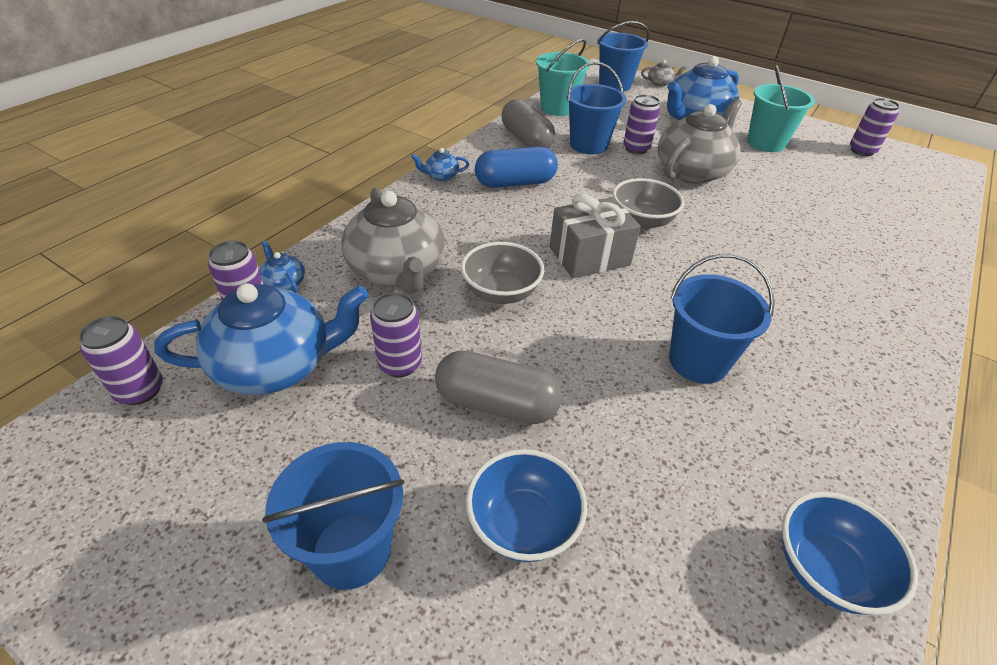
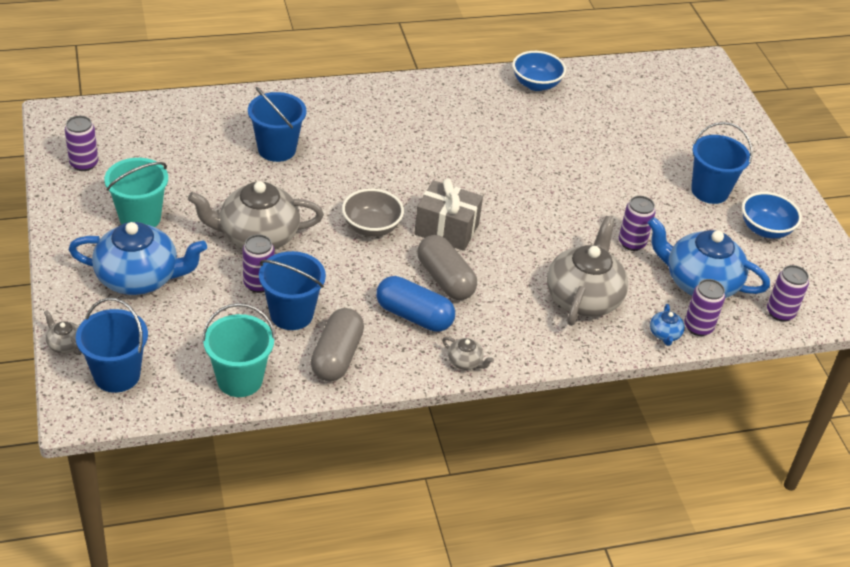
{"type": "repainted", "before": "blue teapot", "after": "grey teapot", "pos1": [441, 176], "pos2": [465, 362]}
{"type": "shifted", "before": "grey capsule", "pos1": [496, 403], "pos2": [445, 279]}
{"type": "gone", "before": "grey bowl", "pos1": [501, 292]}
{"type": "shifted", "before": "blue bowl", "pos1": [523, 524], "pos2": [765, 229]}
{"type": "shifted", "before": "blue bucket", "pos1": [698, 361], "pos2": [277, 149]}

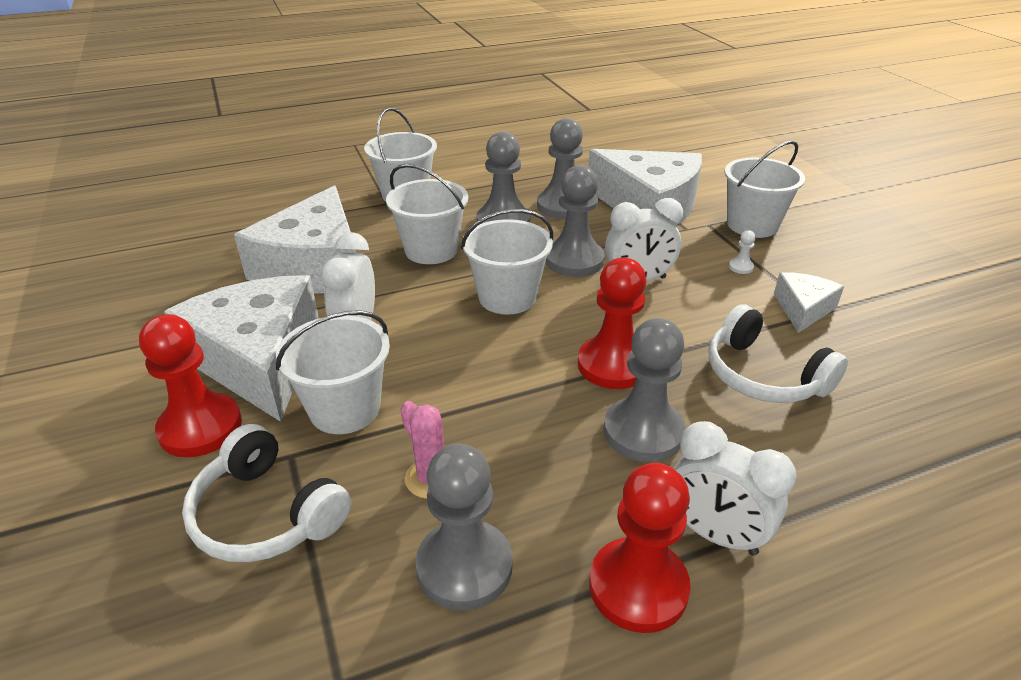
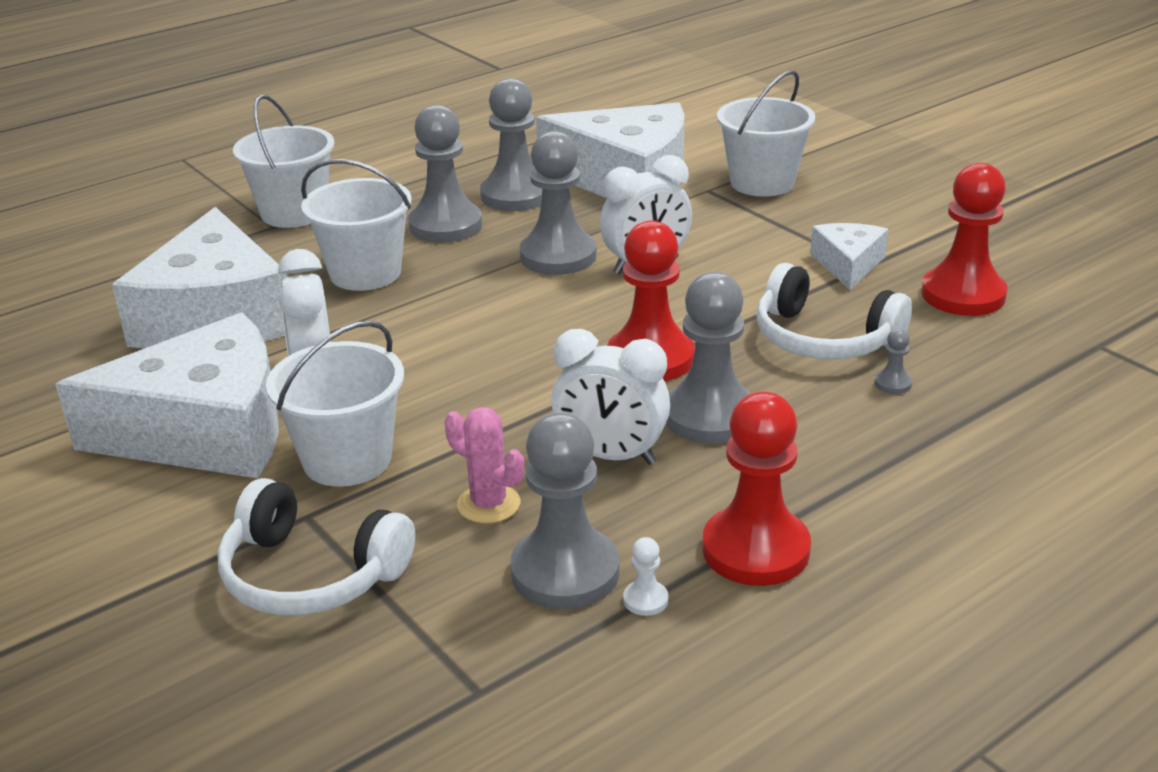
{"type": "shifted", "before": "red pawn", "pos1": [200, 428], "pos2": [963, 295]}
{"type": "rotated", "before": "white cheese", "pos1": [259, 360], "pos2": [205, 431], "turn": 120}
{"type": "gone", "before": "white bucket", "pos1": [507, 297]}
{"type": "shifted", "before": "white clock", "pos1": [714, 534], "pos2": [611, 456]}
{"type": "shifted", "before": "white pawn", "pos1": [741, 267], "pos2": [645, 600]}
{"type": "new", "after": "grey pawn", "pos2": [893, 383]}

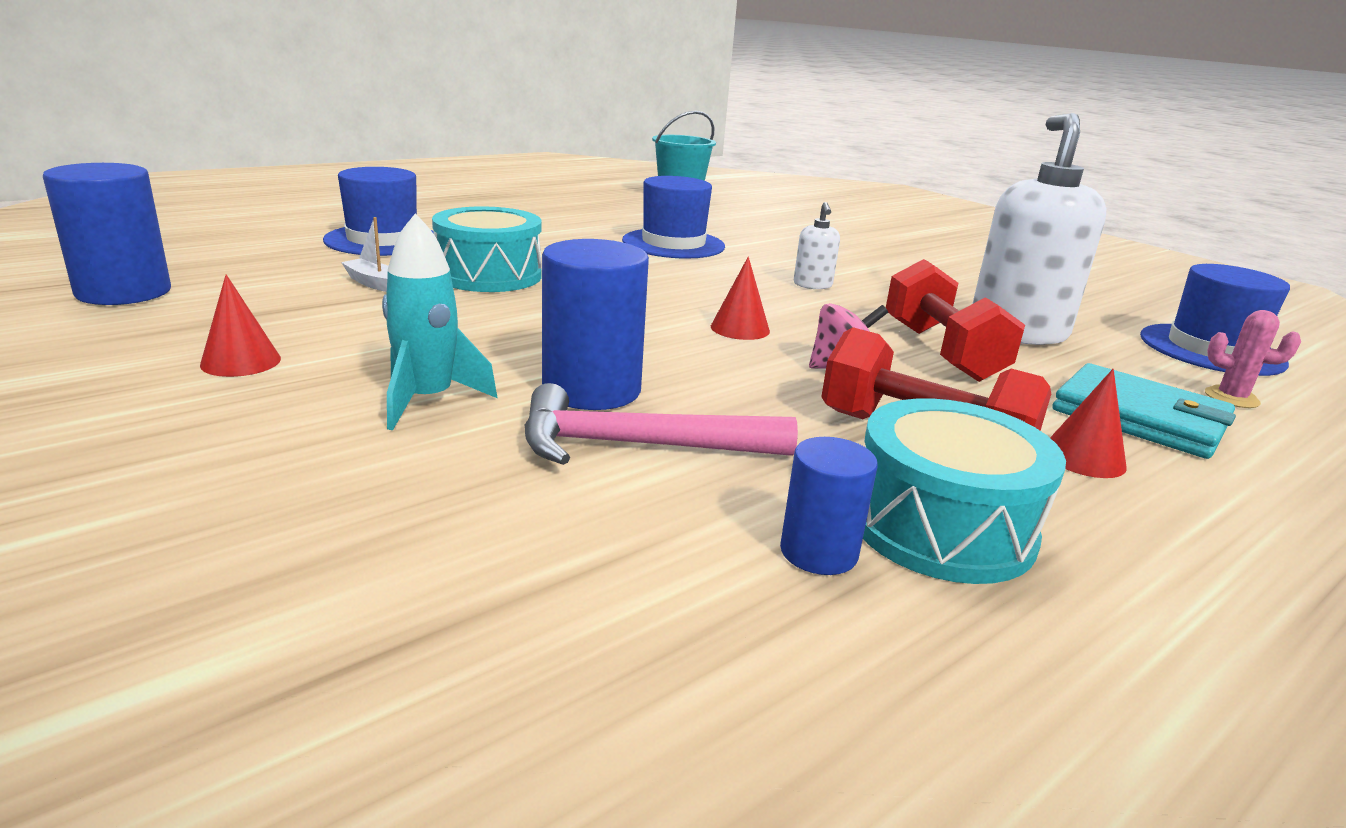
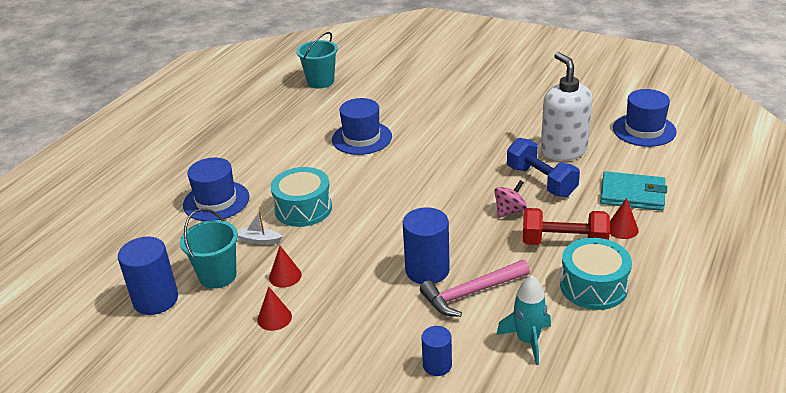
{"type": "shifted", "before": "turquoise rocket", "pos1": [427, 400], "pos2": [527, 341]}
{"type": "shifted", "before": "red cone", "pos1": [740, 328], "pos2": [285, 276]}
{"type": "shifted", "before": "blue cylinder", "pos1": [818, 552], "pos2": [437, 365]}
{"type": "gone", "before": "white soap dispenser", "pos1": [812, 285]}
{"type": "repainted", "before": "red dumbbell", "after": "blue dumbbell", "pos1": [941, 352], "pos2": [541, 181]}
{"type": "gone", "before": "pink cactus", "pos1": [1231, 398]}
{"type": "new", "after": "turquoise bucket", "pos2": [217, 276]}

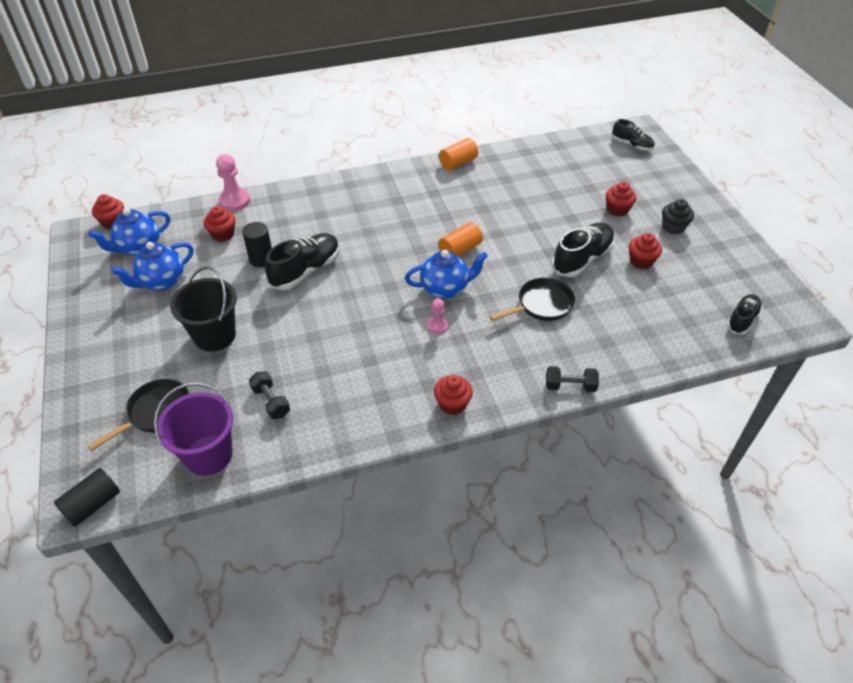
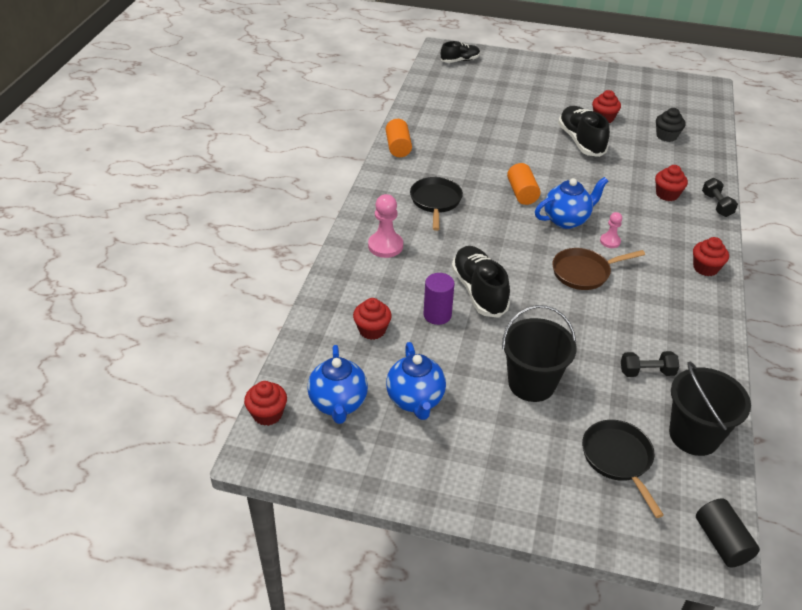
{"type": "repainted", "before": "purple bucket", "after": "black bucket", "pos1": [208, 455], "pos2": [694, 435]}
{"type": "shifted", "before": "pink pawn", "pos1": [234, 201], "pos2": [385, 246]}
{"type": "repainted", "before": "black cylinder", "after": "purple cylinder", "pos1": [261, 259], "pos2": [437, 315]}
{"type": "rotated", "before": "blue teapot", "pos1": [445, 289], "pos2": [566, 220], "turn": 45}
{"type": "shifted", "before": "black pan", "pos1": [541, 305], "pos2": [435, 202]}
{"type": "rotated", "before": "black dumbbell", "pos1": [570, 386], "pos2": [716, 205], "turn": -45}
{"type": "shifted", "before": "red cupcake", "pos1": [617, 210], "pos2": [667, 194]}
{"type": "shifted", "before": "black cupcake", "pos1": [673, 227], "pos2": [666, 136]}
{"type": "gone", "before": "black shoe", "pos1": [742, 320]}
{"type": "new", "after": "brown pan", "pos2": [584, 272]}

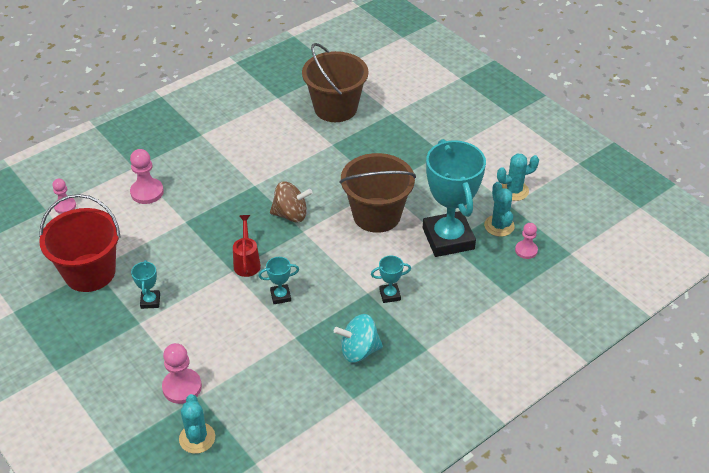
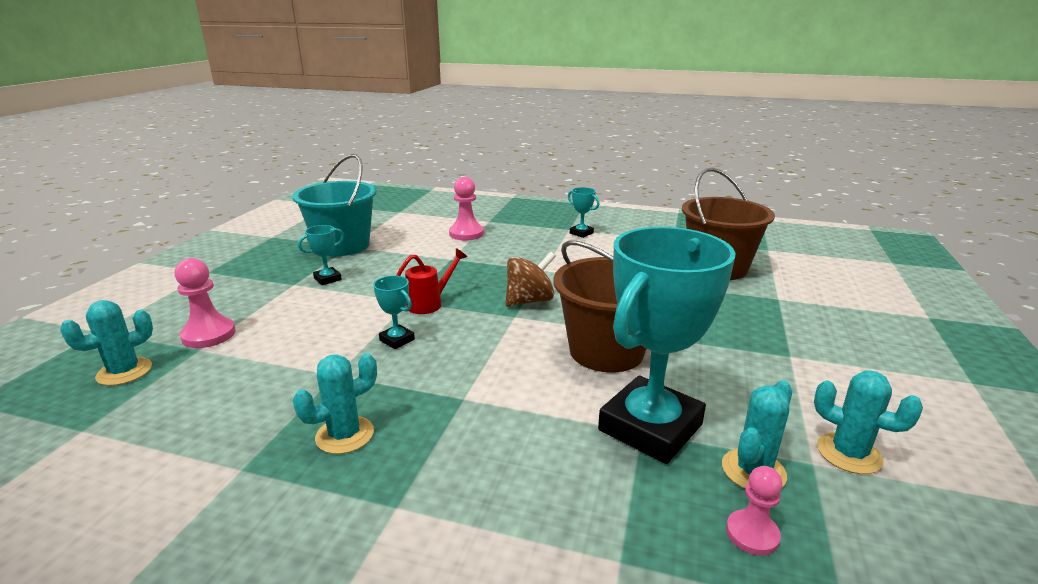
{"type": "repainted", "before": "red bucket", "after": "turquoise bucket", "pos1": [90, 272], "pos2": [342, 246]}
{"type": "gone", "before": "pink pawn", "pos1": [65, 206]}
{"type": "rotated", "before": "brown spinning top", "pos1": [291, 214], "pos2": [529, 301], "turn": -90}
{"type": "swapped", "before": "turquoise spinning top", "after": "turquoise cactus", "pos1": [359, 350], "pos2": [345, 435]}
{"type": "shifted", "before": "turquoise trophy", "pos1": [390, 295], "pos2": [581, 233]}

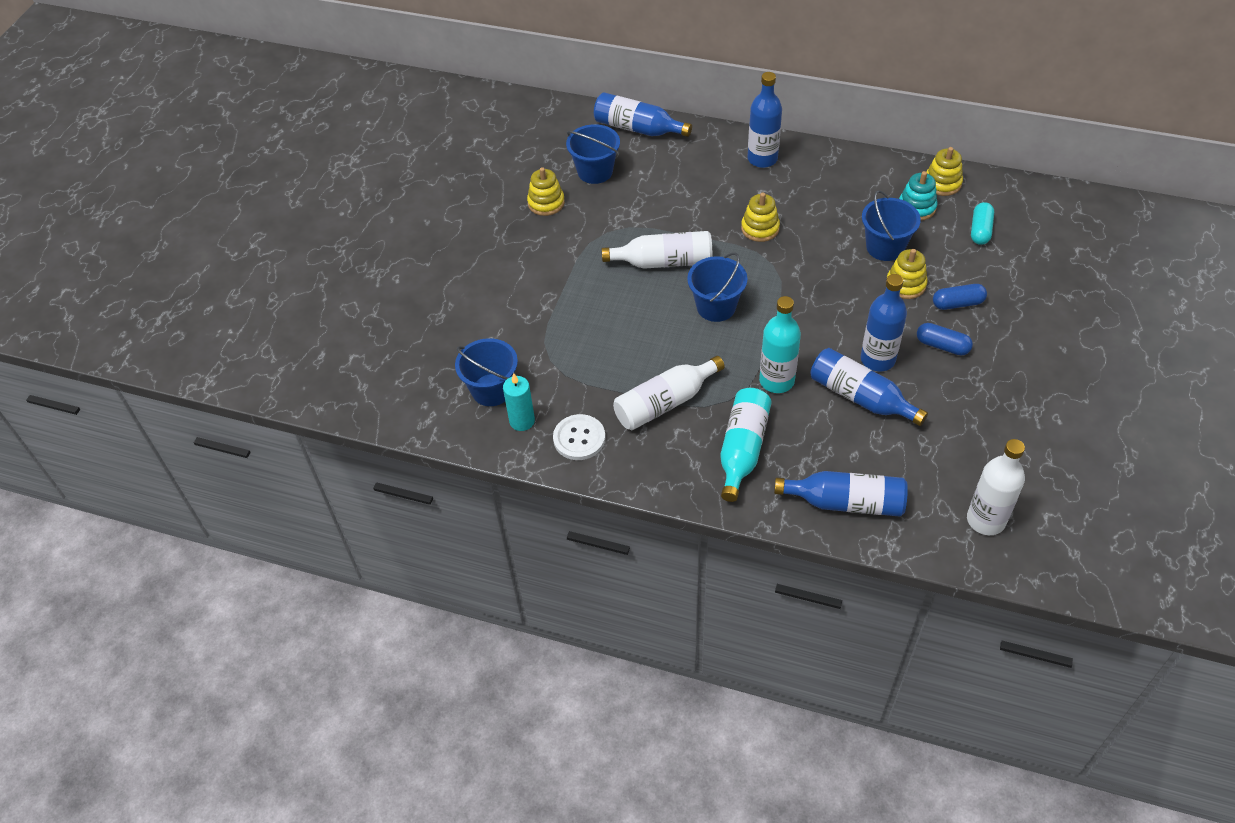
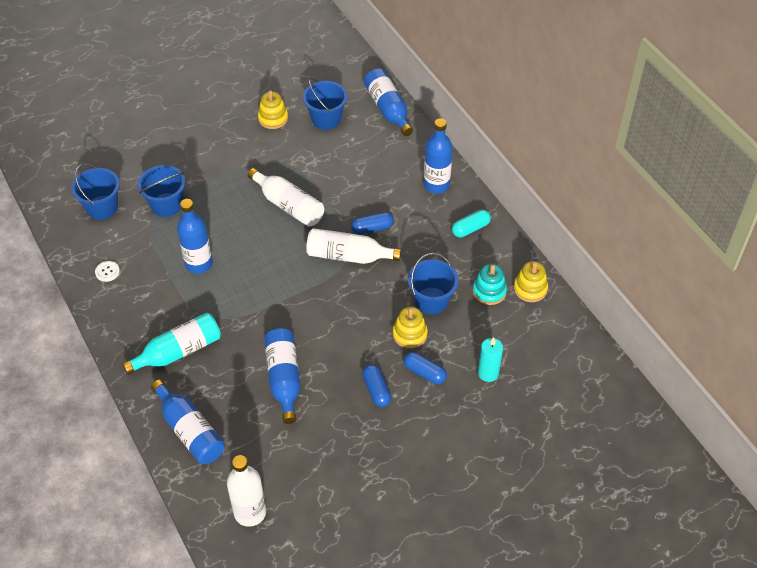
{"type": "shifted", "before": "turquoise candle", "pos1": [522, 421], "pos2": [488, 373]}
{"type": "scaled", "before": "white button", "pos1": [579, 438], "pos2": [107, 272], "scale": 0.6}
{"type": "shifted", "before": "white bottle", "pos1": [665, 403], "pos2": [348, 256]}
{"type": "shifted", "before": "blue bucket", "pos1": [716, 307], "pos2": [166, 205]}
{"type": "swapped", "before": "yellow stacking toy", "after": "blue capsule", "pos1": [760, 228], "pos2": [372, 228]}
{"type": "gone", "before": "turquoise bottle", "pos1": [776, 381]}
{"type": "shifted", "before": "blue bottle", "pos1": [877, 359], "pos2": [199, 264]}
{"type": "shifted", "before": "turquoise capsule", "pos1": [980, 230], "pos2": [470, 228]}

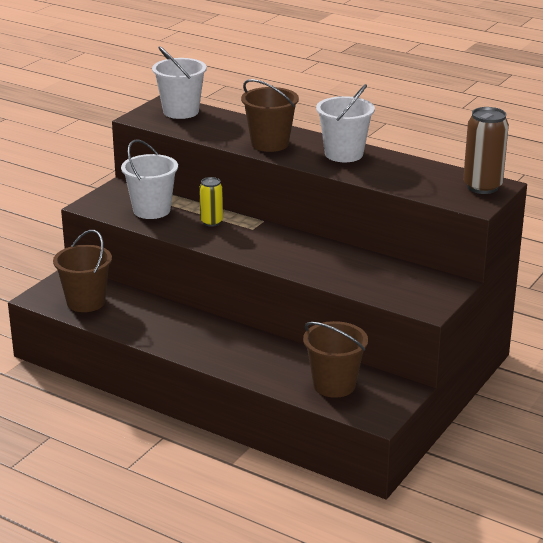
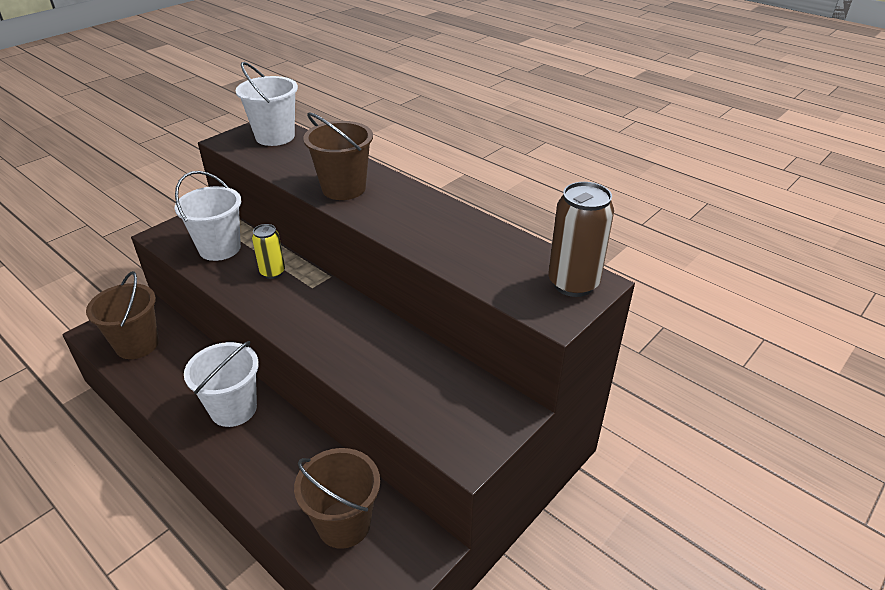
{"type": "shifted", "before": "white bucket", "pos1": [344, 154], "pos2": [233, 409]}

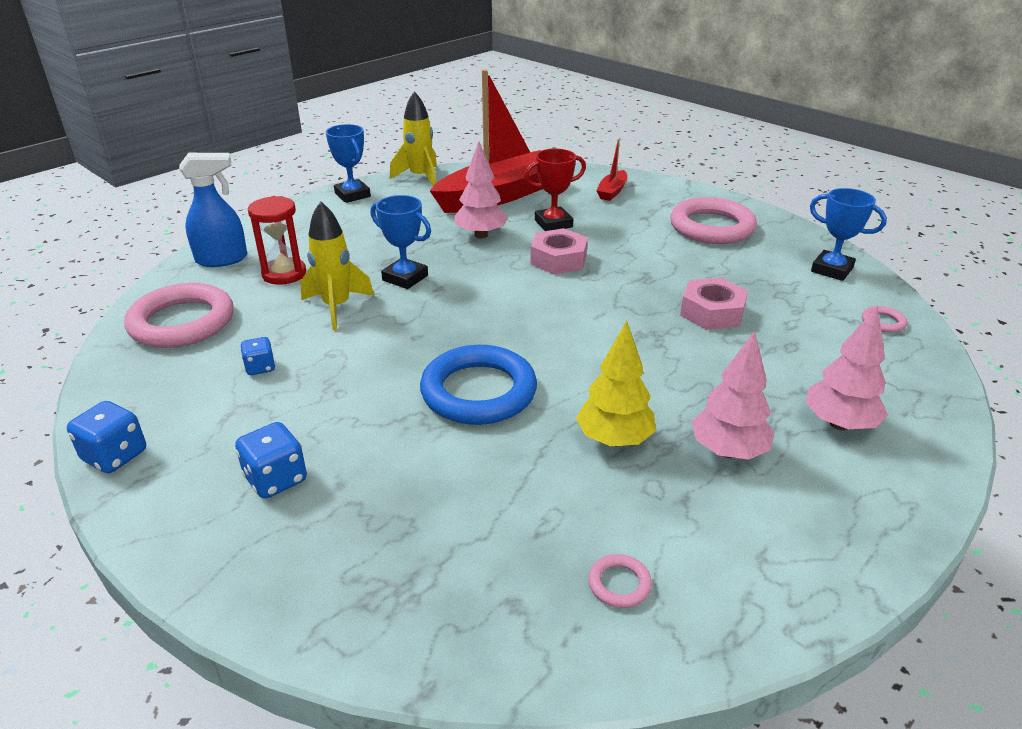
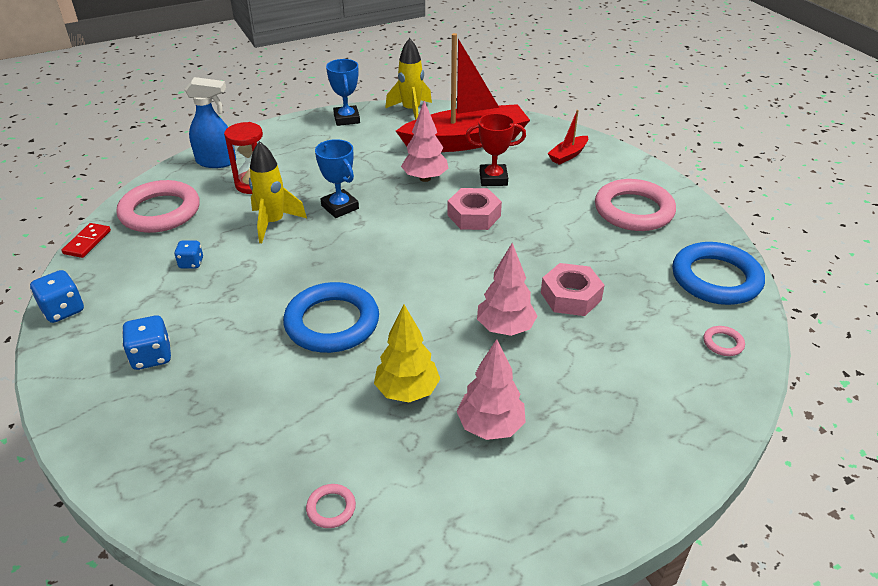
{"type": "shifted", "before": "pink tree", "pos1": [839, 424], "pos2": [505, 328]}
{"type": "swapped", "before": "blue trophy", "after": "blue ring", "pos1": [831, 270], "pos2": [716, 278]}
{"type": "new", "after": "red domino", "pos2": [87, 242]}

